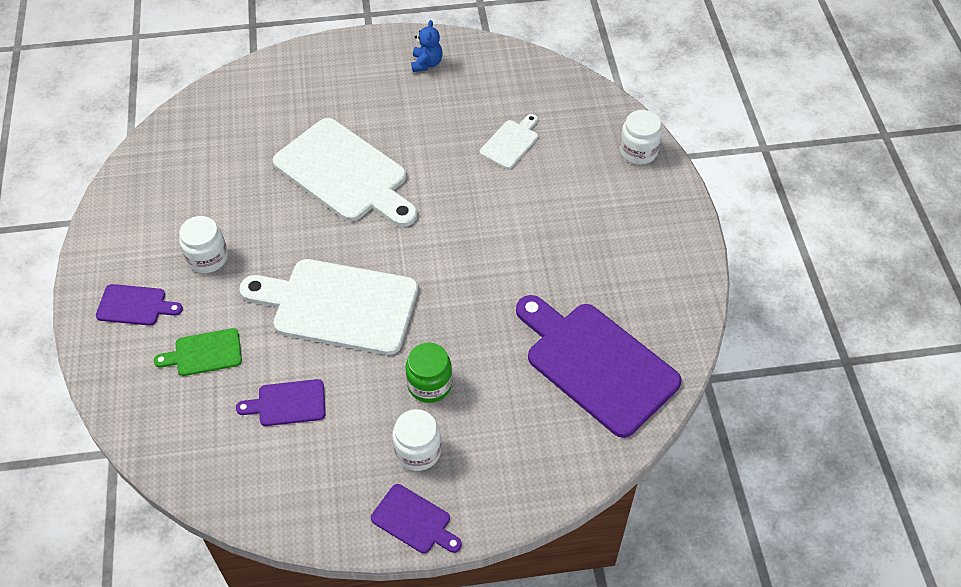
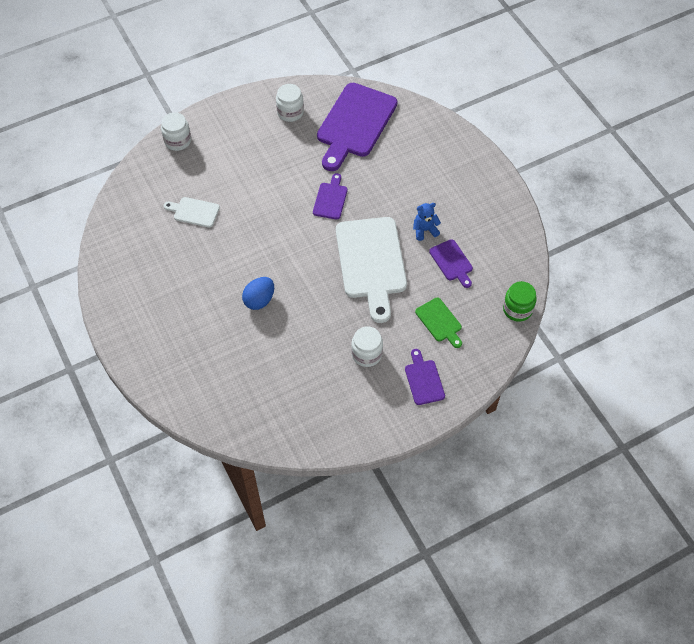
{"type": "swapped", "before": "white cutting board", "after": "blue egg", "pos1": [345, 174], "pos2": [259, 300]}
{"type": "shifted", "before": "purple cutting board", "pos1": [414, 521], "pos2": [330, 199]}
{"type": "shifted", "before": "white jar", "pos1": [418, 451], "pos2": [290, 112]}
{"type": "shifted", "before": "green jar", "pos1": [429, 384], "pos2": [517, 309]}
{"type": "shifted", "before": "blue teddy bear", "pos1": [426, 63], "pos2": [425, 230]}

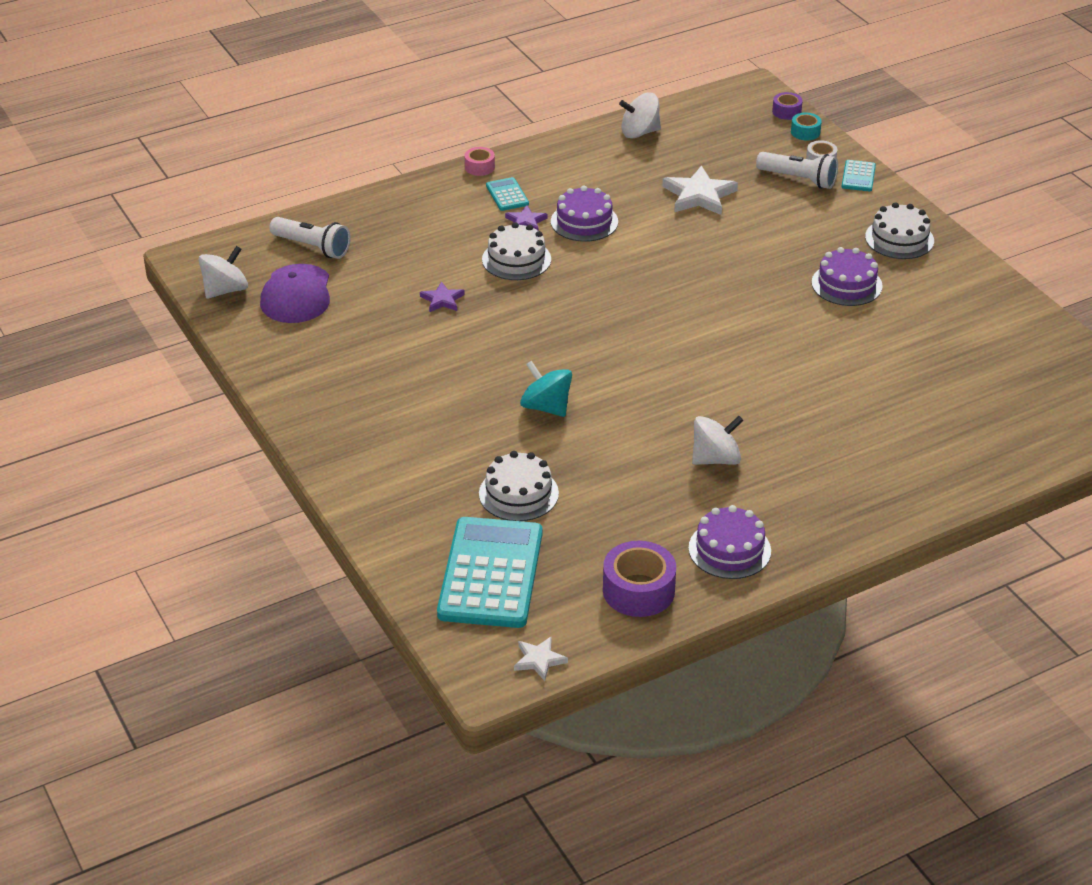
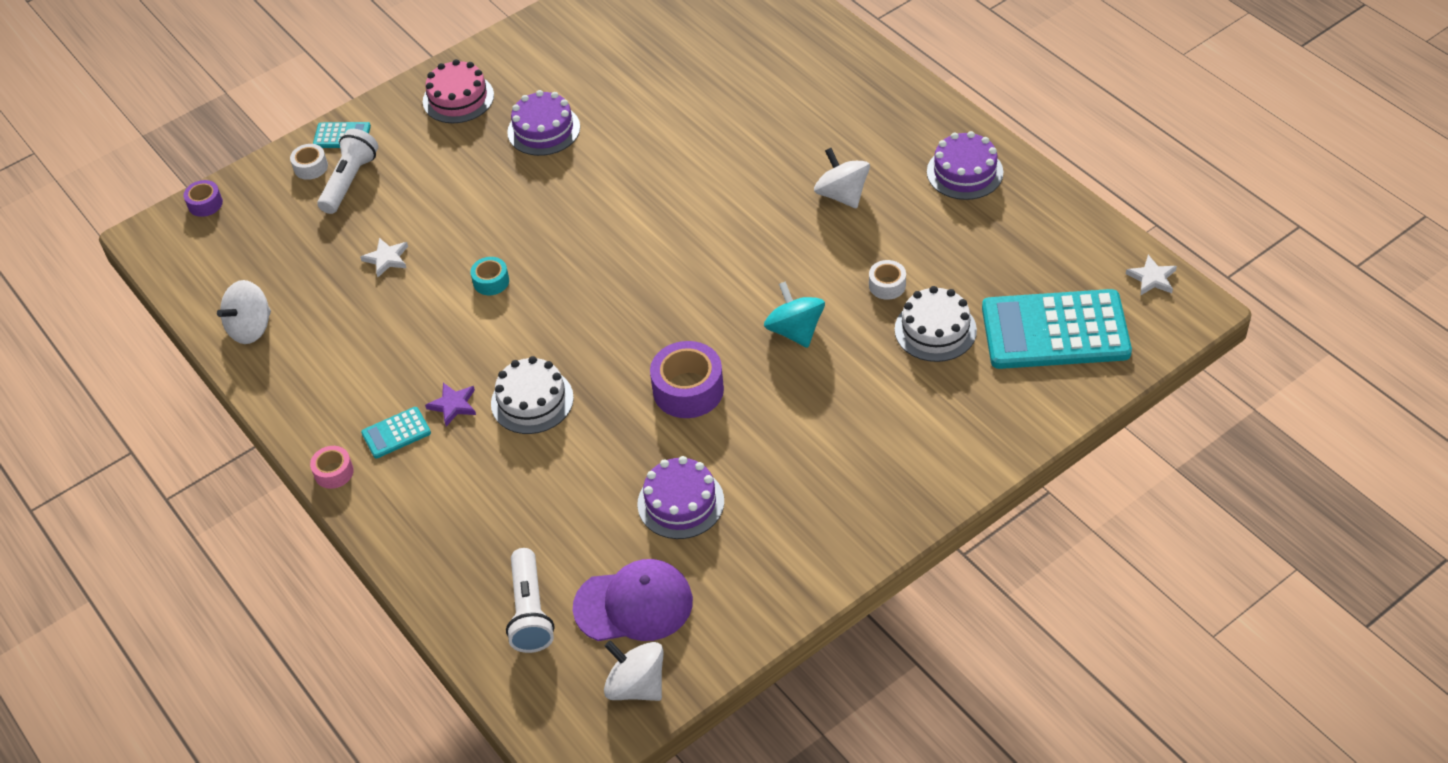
{"type": "rotated", "before": "white flashlight", "pos1": [312, 247], "pos2": [530, 612], "turn": 150}
{"type": "gone", "before": "purple star", "pos1": [442, 300]}
{"type": "rotated", "before": "turquoise spinning top", "pos1": [546, 407], "pos2": [795, 331], "turn": 120}
{"type": "shifted", "before": "purple cake", "pos1": [584, 221], "pos2": [680, 502]}
{"type": "shifted", "before": "purple tape", "pos1": [638, 590], "pos2": [688, 390]}
{"type": "rotated", "before": "white spinning top", "pos1": [639, 132], "pos2": [251, 328], "turn": 60}
{"type": "scaled", "before": "white star", "pos1": [699, 195], "pos2": [387, 259], "scale": 0.55}
{"type": "shifted", "before": "turquoise tape", "pos1": [805, 132], "pos2": [491, 281]}
{"type": "repainted", "before": "white cake", "after": "pink cake", "pos1": [899, 239], "pos2": [458, 98]}
{"type": "new", "after": "white tape", "pos2": [887, 285]}

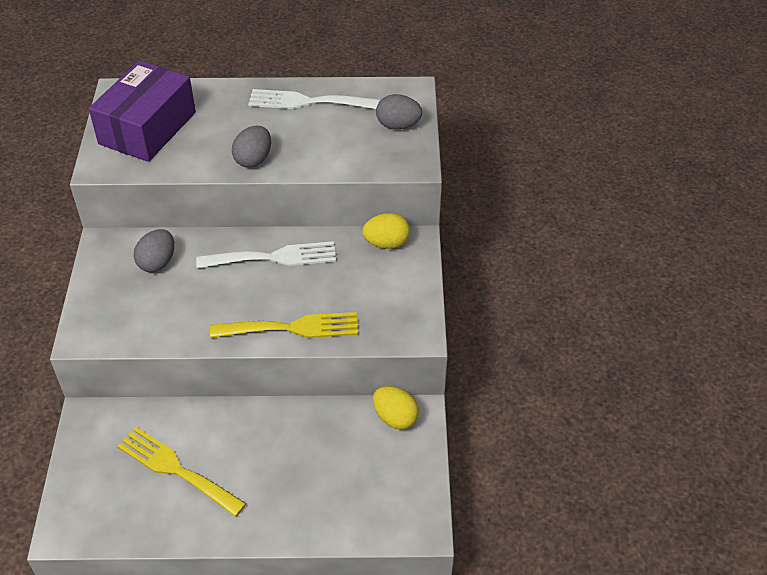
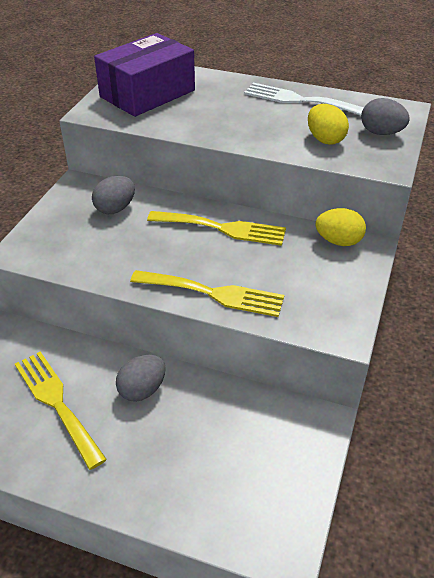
{"type": "repainted", "before": "white fork", "after": "yellow fork", "pos1": [274, 257], "pos2": [223, 228]}
{"type": "shifted", "before": "grey egg", "pos1": [253, 159], "pos2": [142, 390]}
{"type": "shifted", "before": "yellow egg", "pos1": [395, 418], "pos2": [325, 139]}

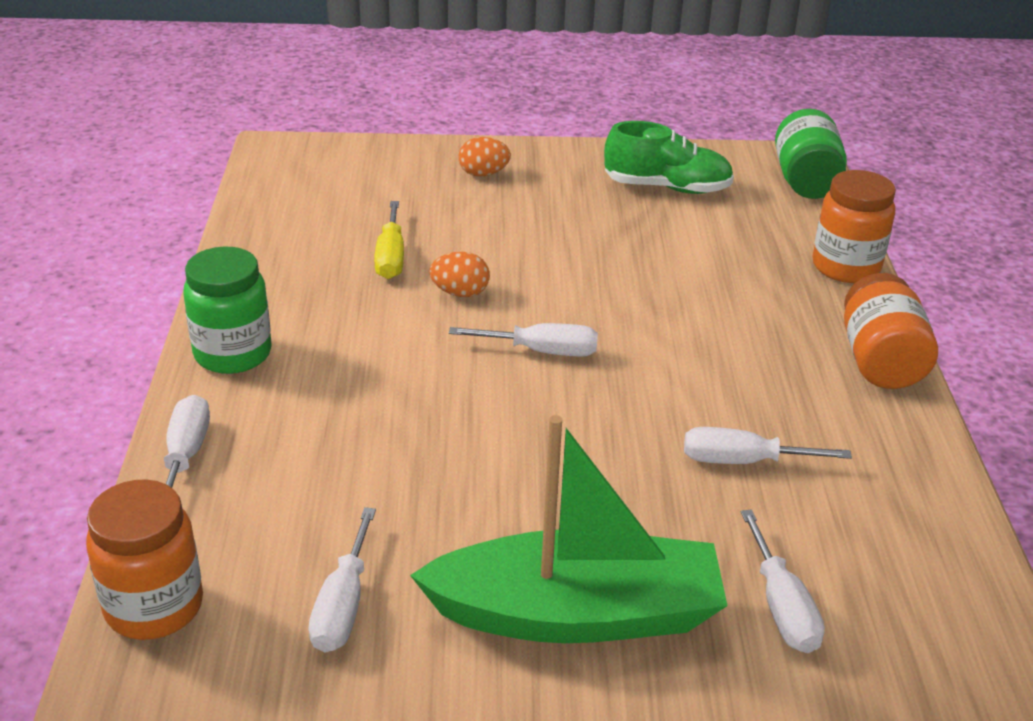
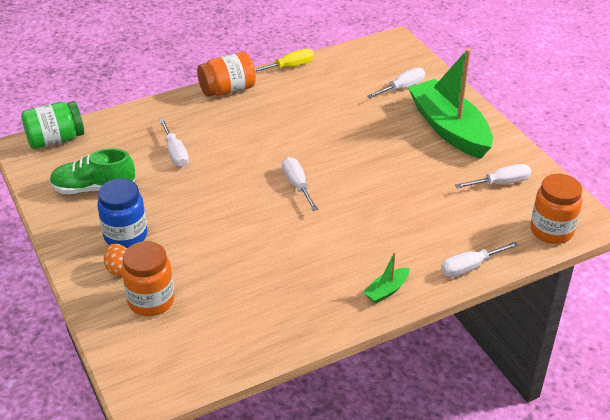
{"type": "swapped", "before": "green jar", "after": "green boat", "pos1": [233, 354], "pos2": [386, 290]}
{"type": "shifted", "before": "yellow screwdriver", "pos1": [390, 257], "pos2": [290, 67]}
{"type": "gone", "before": "orange egg", "pos1": [460, 293]}
{"type": "rotated", "before": "green shoe", "pos1": [667, 188], "pos2": [94, 188], "turn": -75}
{"type": "shifted", "before": "white screwdriver", "pos1": [742, 461], "pos2": [175, 153]}
{"type": "shifted", "before": "orange jar", "pos1": [845, 267], "pos2": [151, 301]}
{"type": "new", "after": "blue jar", "pos2": [125, 236]}

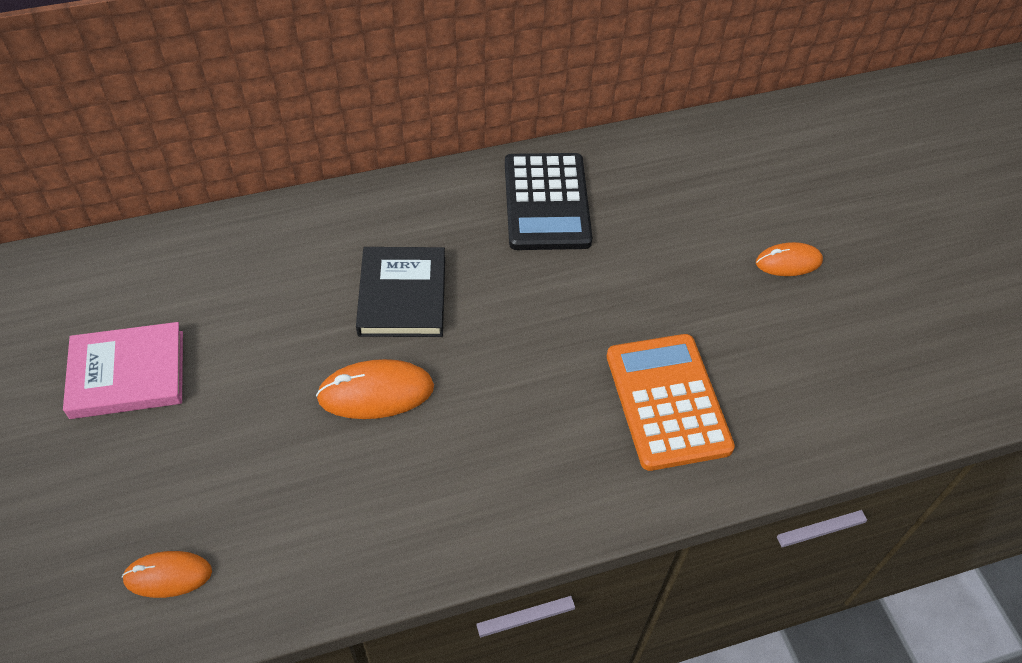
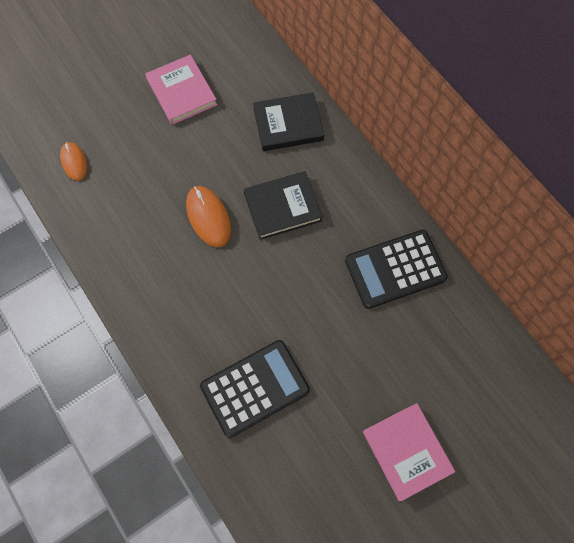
{"type": "repainted", "before": "orange calculator", "after": "black calculator", "pos1": [667, 401], "pos2": [255, 388]}
{"type": "swapped", "before": "orange mouse", "after": "pink book", "pos1": [788, 262], "pos2": [407, 451]}
{"type": "new", "after": "black book", "pos2": [288, 124]}

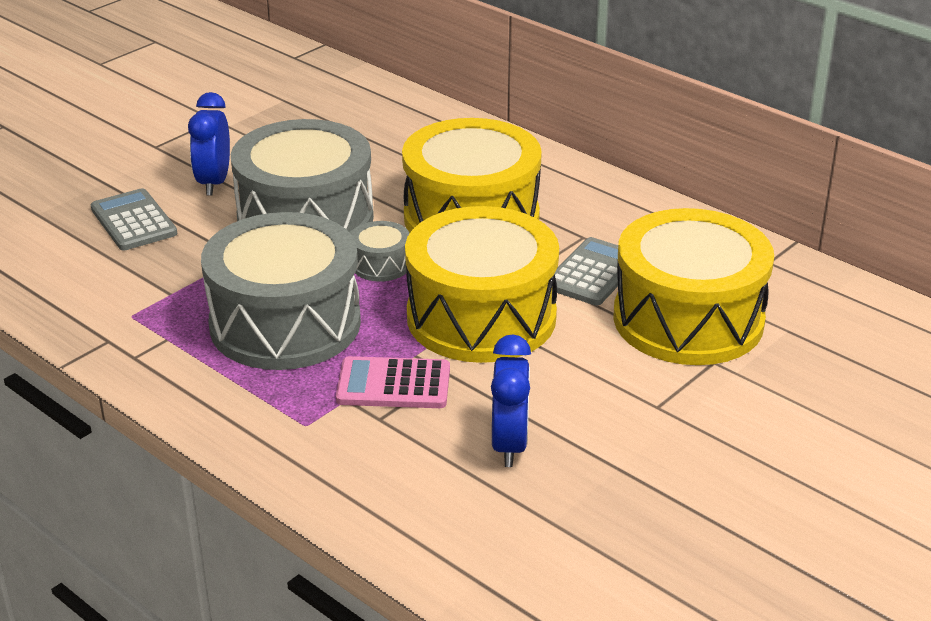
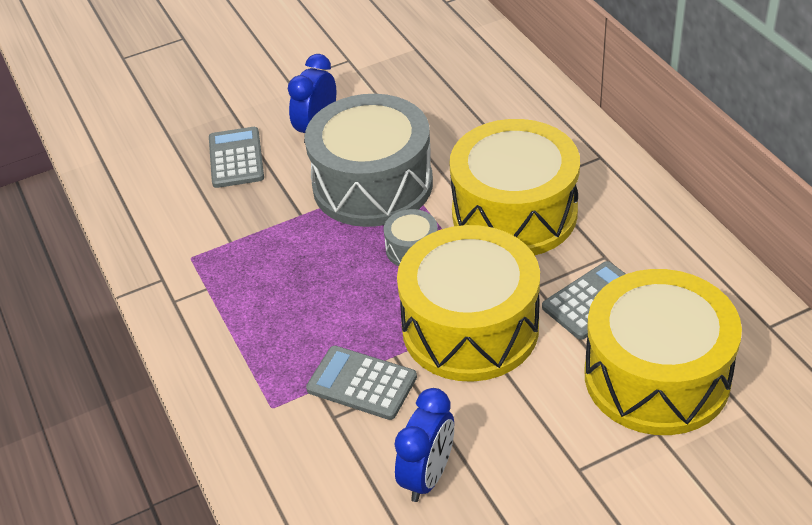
{"type": "gone", "before": "grey drum", "pos1": [285, 324]}
{"type": "repainted", "before": "pink calculator", "after": "grey calculator", "pos1": [393, 385], "pos2": [361, 383]}

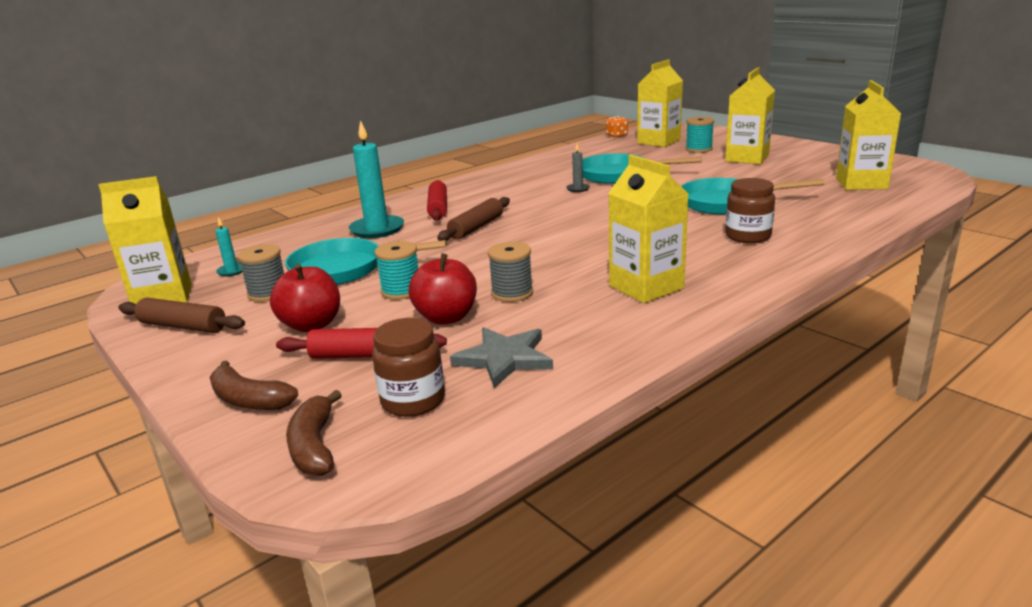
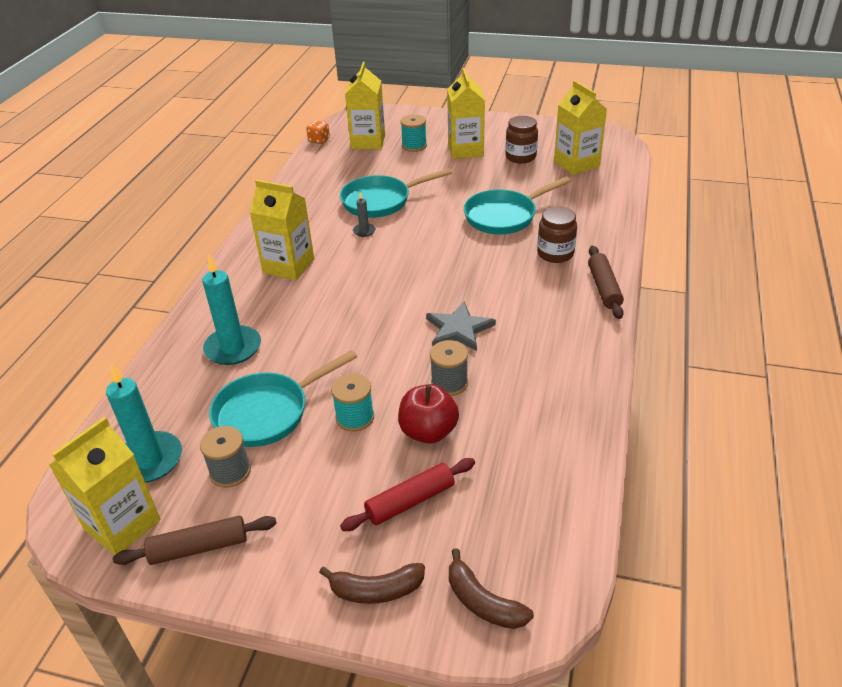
{"type": "scaled", "before": "turquoise candle", "pos1": [232, 271], "pos2": [150, 460], "scale": 2.1}
{"type": "gone", "before": "red apple", "pos1": [311, 325]}
{"type": "shifted", "before": "brown jar", "pos1": [413, 400], "pos2": [520, 157]}
{"type": "gone", "before": "red rolling pin", "pos1": [438, 208]}
{"type": "shifted", "before": "brown rolling pin", "pos1": [476, 227], "pos2": [604, 288]}
{"type": "shifted", "before": "grey star", "pos1": [504, 359], "pos2": [459, 329]}
{"type": "shifted", "before": "yellow carton", "pos1": [646, 287], "pos2": [288, 266]}

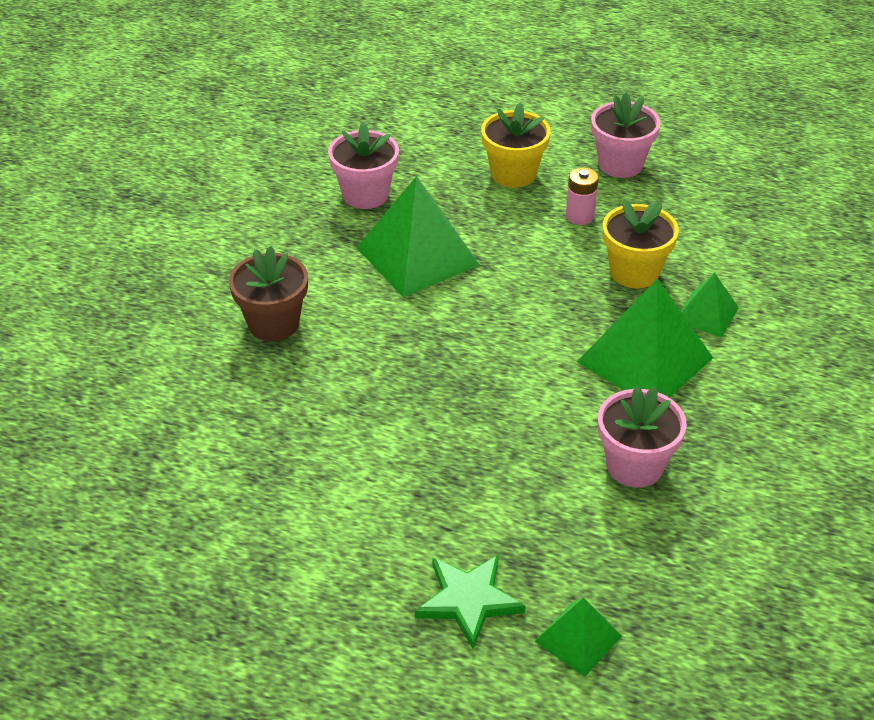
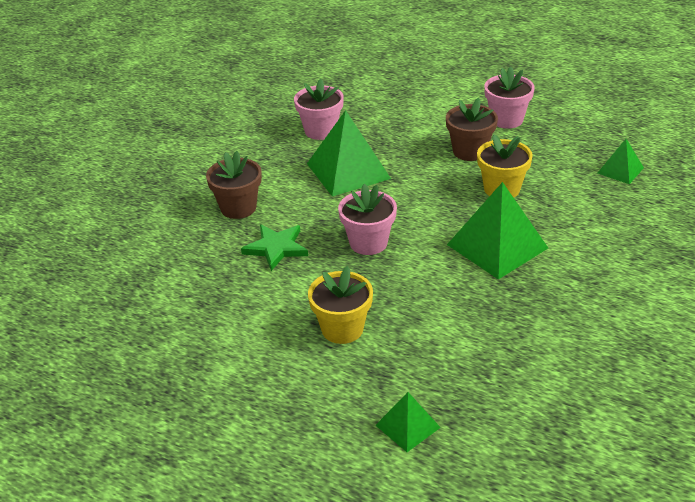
{"type": "shifted", "before": "green star", "pos1": [468, 600], "pos2": [276, 248]}
{"type": "shifted", "before": "yellow flower pot", "pos1": [513, 174], "pos2": [342, 329]}
{"type": "swapped", "before": "pink battery", "after": "brown flower pot", "pos1": [580, 216], "pos2": [469, 151]}
{"type": "shifted", "before": "pink flower pot", "pos1": [634, 465], "pos2": [368, 243]}
{"type": "shifted", "before": "green pyramid", "pos1": [706, 314], "pos2": [620, 170]}

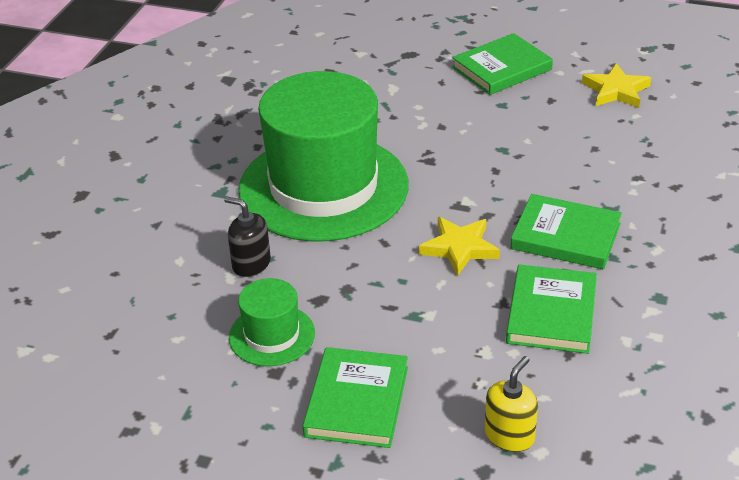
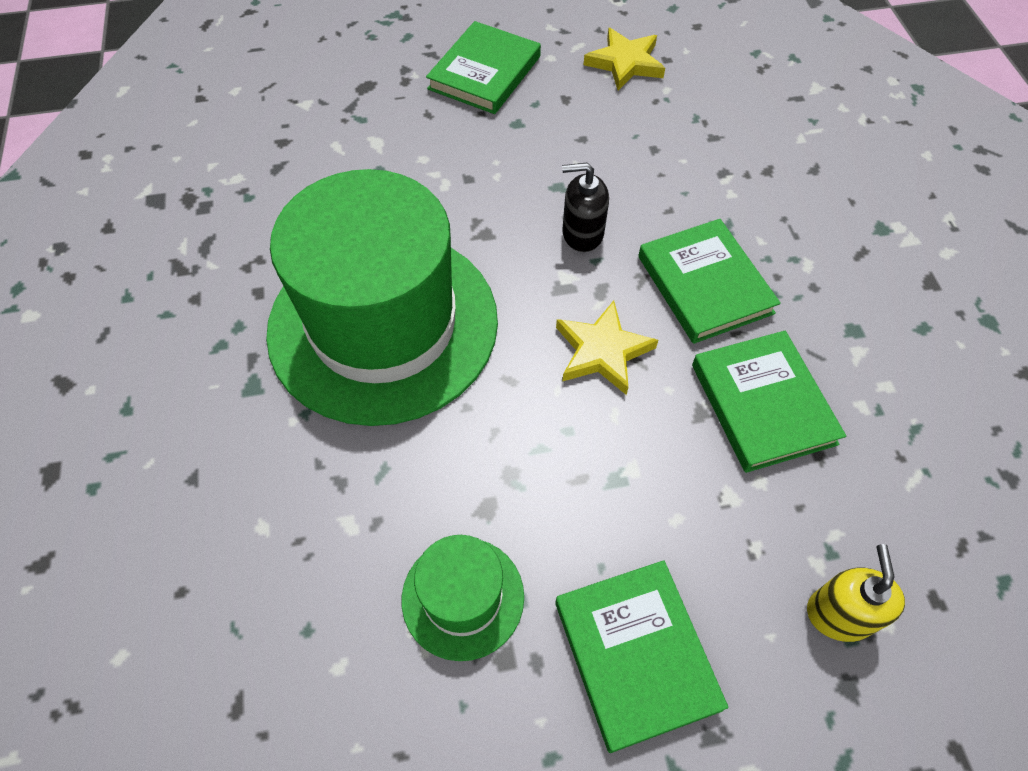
{"type": "shifted", "before": "black soap dispenser", "pos1": [251, 264], "pos2": [582, 233]}
{"type": "rotated", "before": "green book", "pos1": [565, 236], "pos2": [705, 284], "turn": 75}

